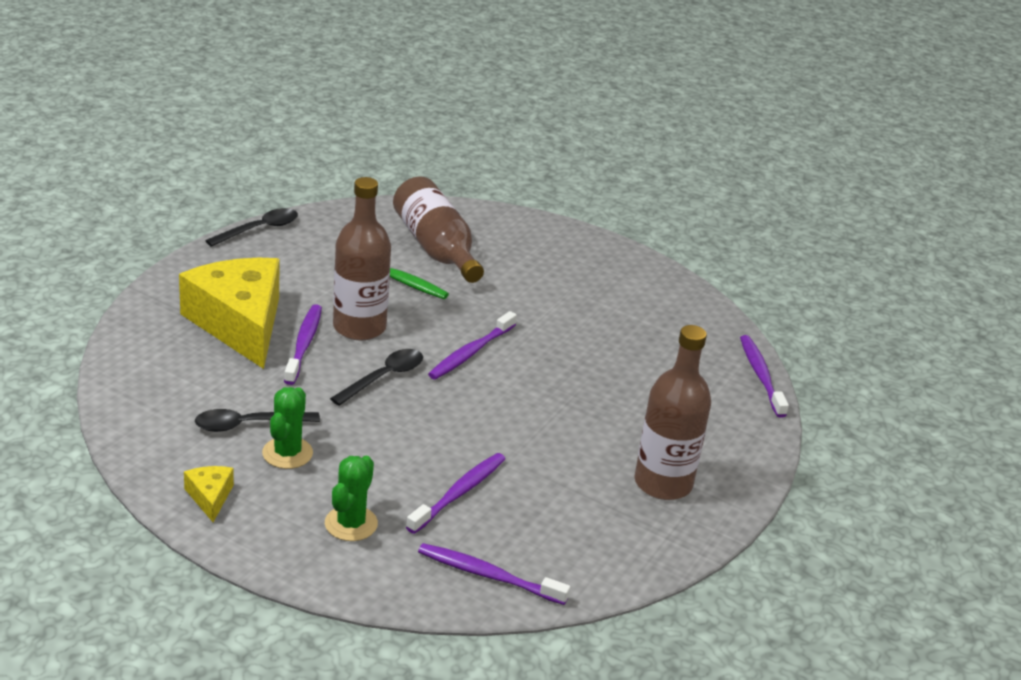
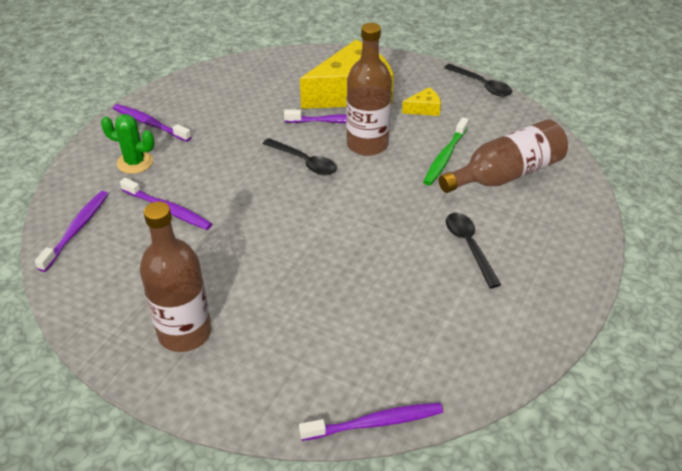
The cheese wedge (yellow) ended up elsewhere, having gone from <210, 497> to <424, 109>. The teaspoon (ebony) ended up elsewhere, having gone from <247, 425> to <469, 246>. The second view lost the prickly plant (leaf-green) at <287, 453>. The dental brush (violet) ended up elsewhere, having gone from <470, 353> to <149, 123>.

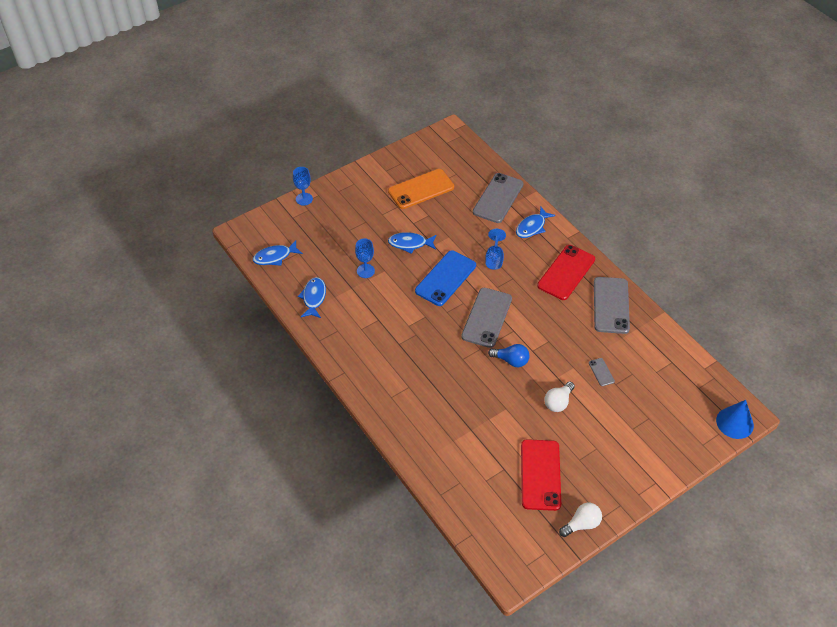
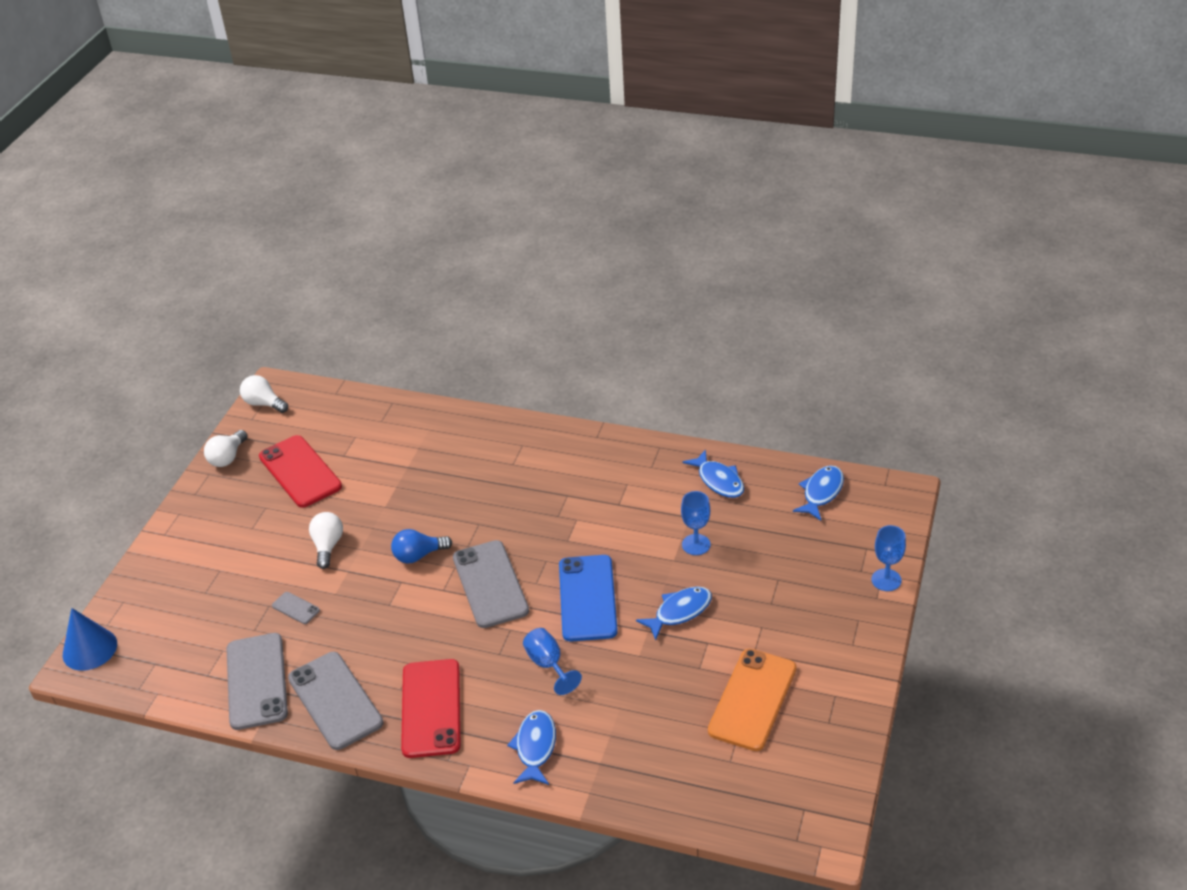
The smartphone (grey) ended up elsewhere, having gone from <498, 198> to <257, 681>. The second view gained the bulb (white) at <264, 404>.

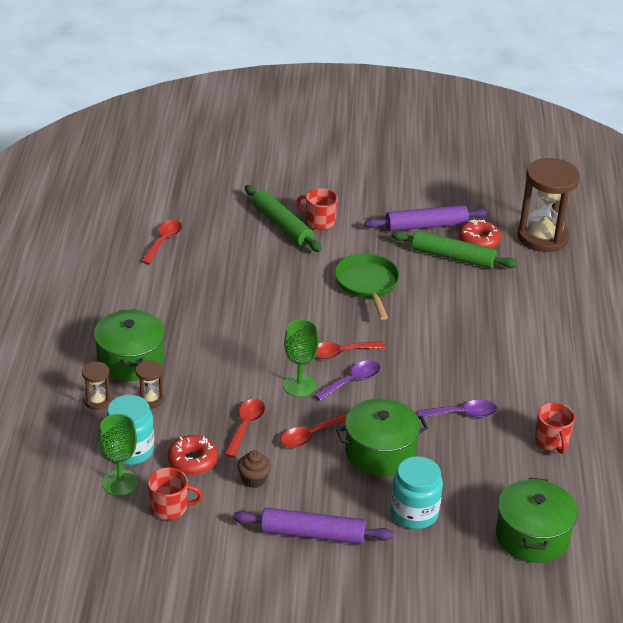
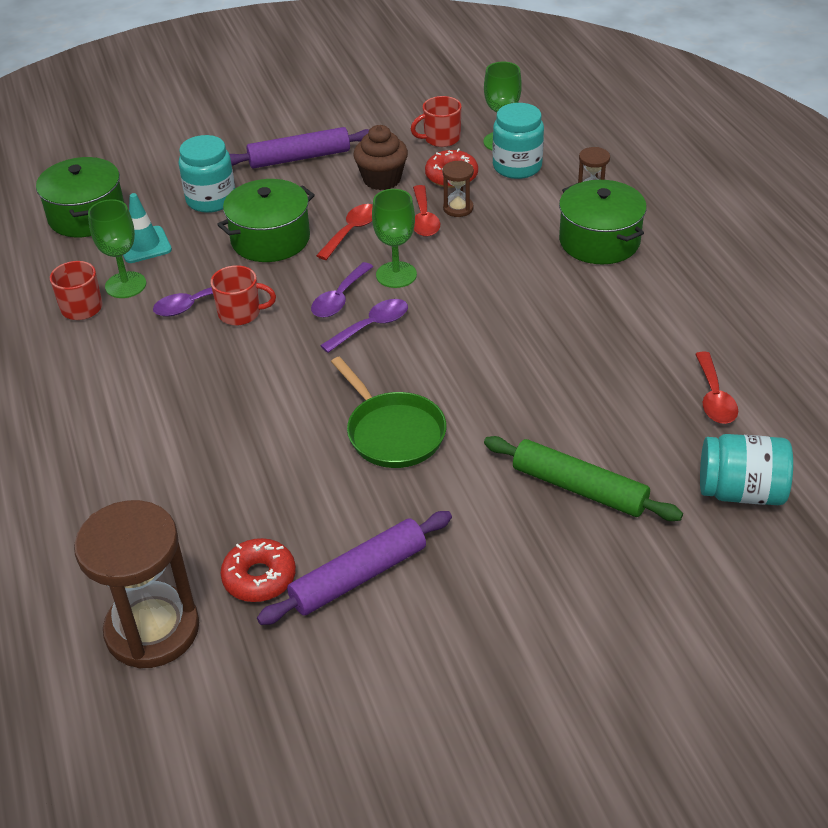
The sand timer (dark brown) ended up elsewhere, having gone from <150, 399> to <458, 208>. The size of the muffin (dark brown) at <253, 479> changed by a factor of 1.54. The coffee mug (crimson) ended up elsewhere, having gone from <319, 221> to <241, 313>. What was the teaspoon (crimson) at <341, 353> turned into the teaspoon (violet) at <372, 326>. The second view lost the pastry roller (leaf-green) at <452, 257>. The second view gained the chalice (leaf-green) at <125, 285>. The second view gained the safety cone (teal) at <144, 245>. The second view gained the preserve jar (teal) at <741, 491>.

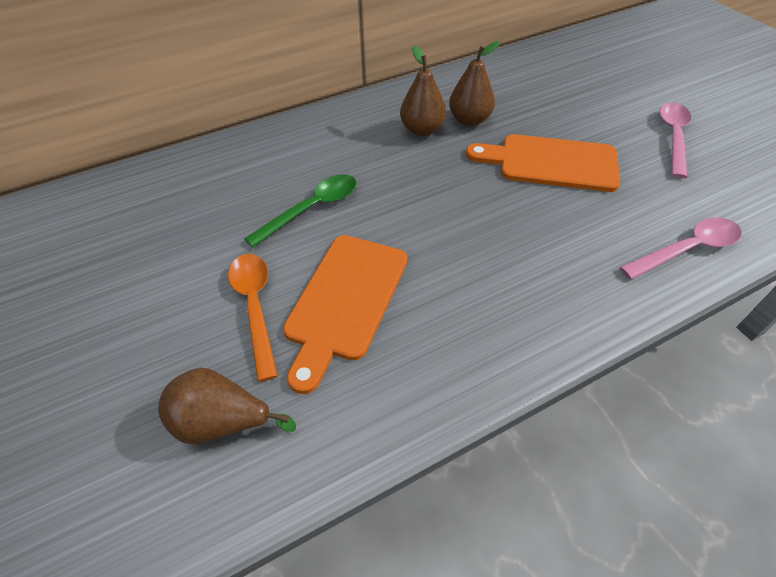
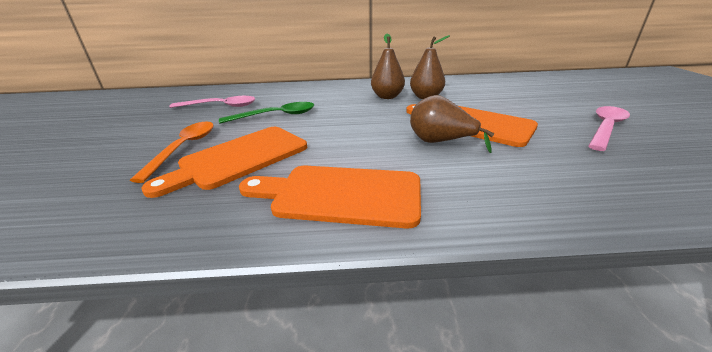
The pear (dark brown) ended up elsewhere, having gone from <223, 422> to <440, 142>. The teaspoon (rosy) ended up elsewhere, having gone from <687, 249> to <220, 106>. The second view gained the cutting board (bright orange) at <340, 195>.

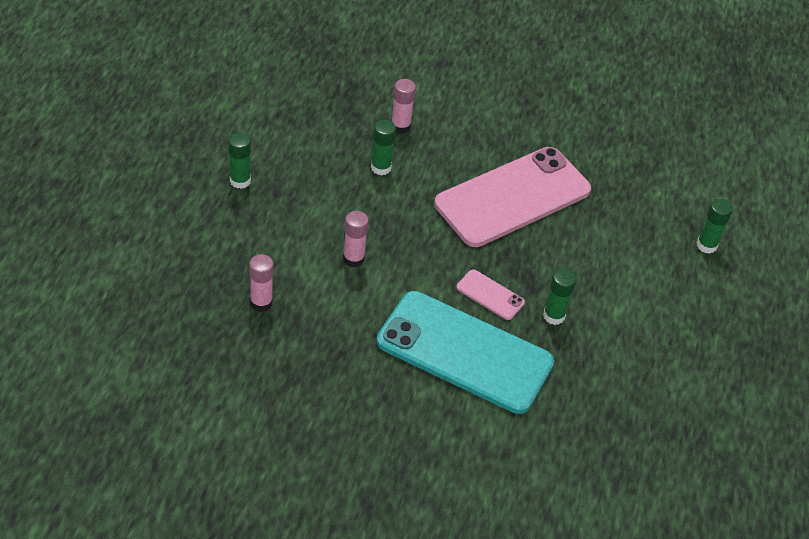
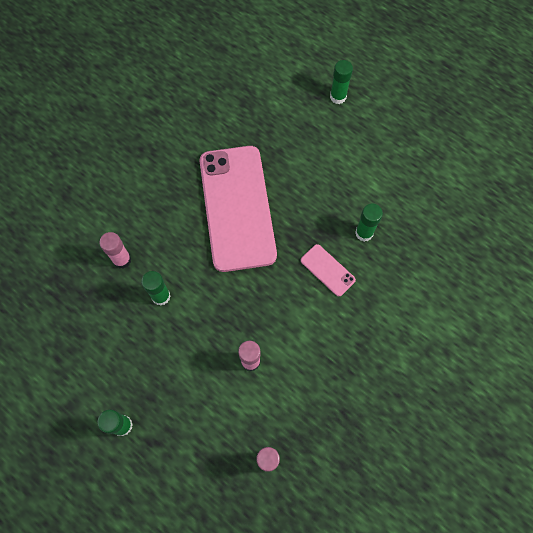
The second view lost the smartphone (teal) at <464, 352>. The smartphone (rosy) at <490, 295> ended up facing another way, 75 degrees clockwise from before.

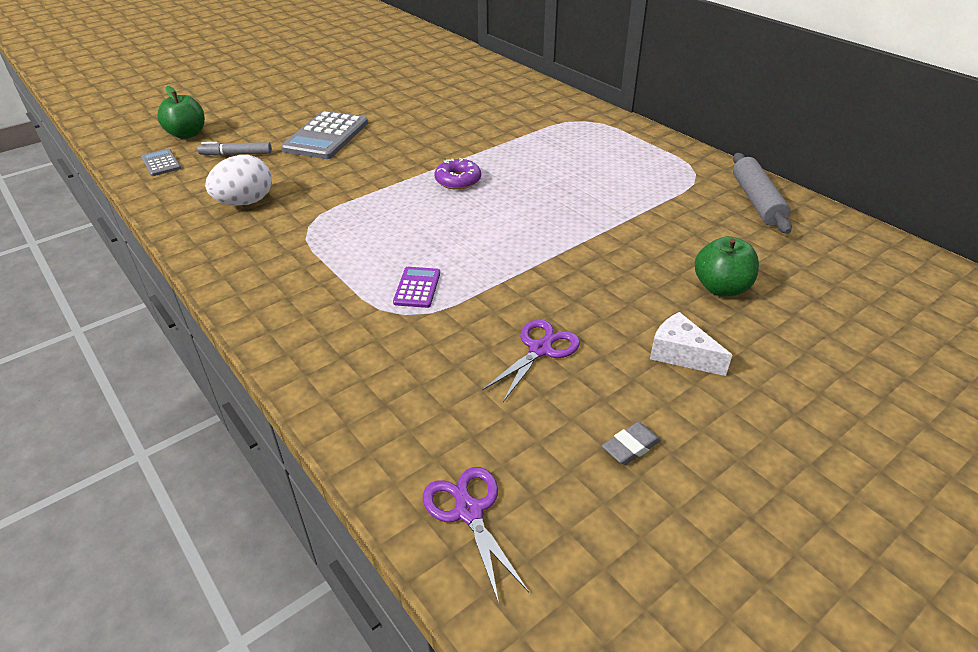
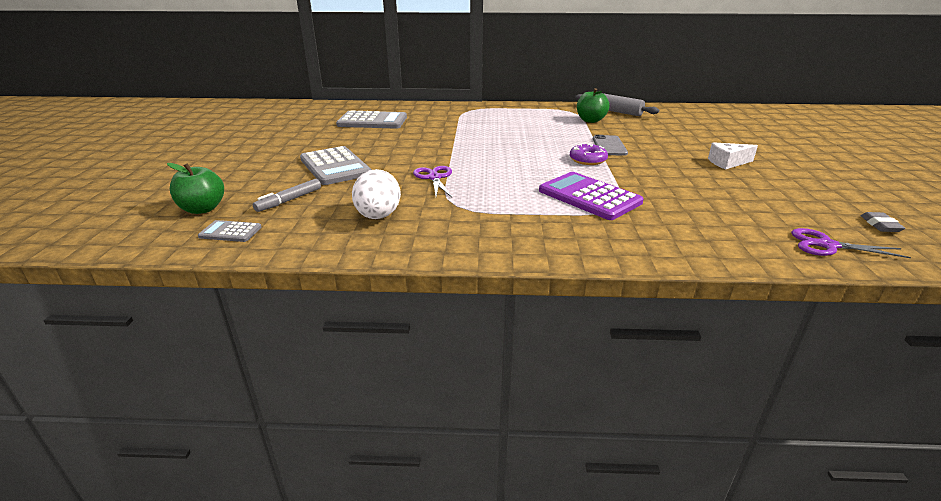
The size of the calculator (violet) at <417, 288> changed by a factor of 1.99. The doughnut (violet) ended up elsewhere, having gone from <458, 180> to <587, 160>. The pair of scissors (violet) ended up elsewhere, having gone from <540, 349> to <434, 178>. The eraser (grey) ended up elsewhere, having gone from <631, 447> to <880, 225>. The apple fruit (leaf-green) ended up elsewhere, having gone from <721, 288> to <590, 120>. The second view gained the calculator (grey) at <372, 121>. The second view gained the smartphone (grey) at <609, 146>.

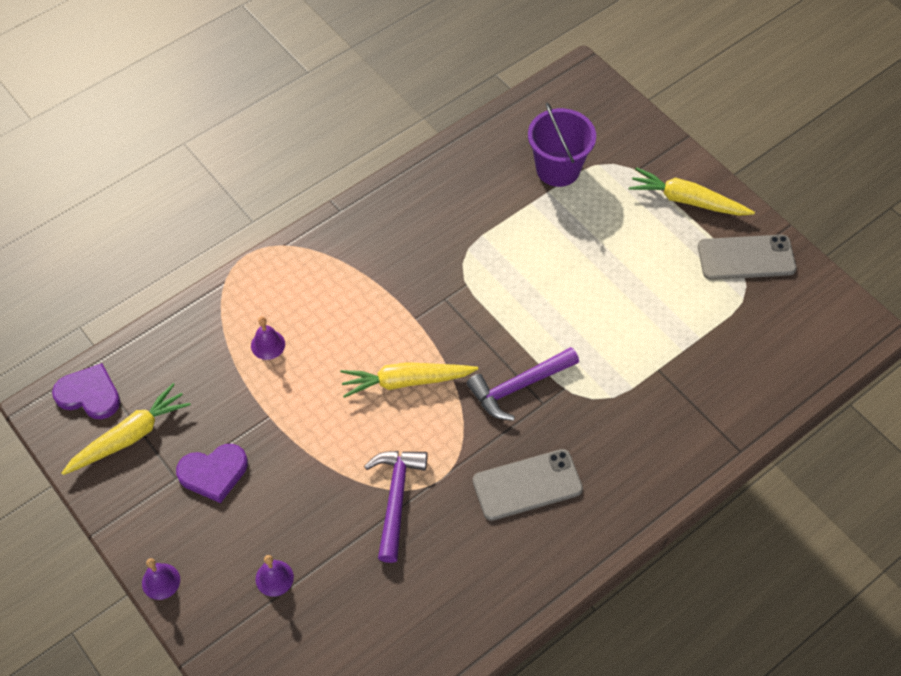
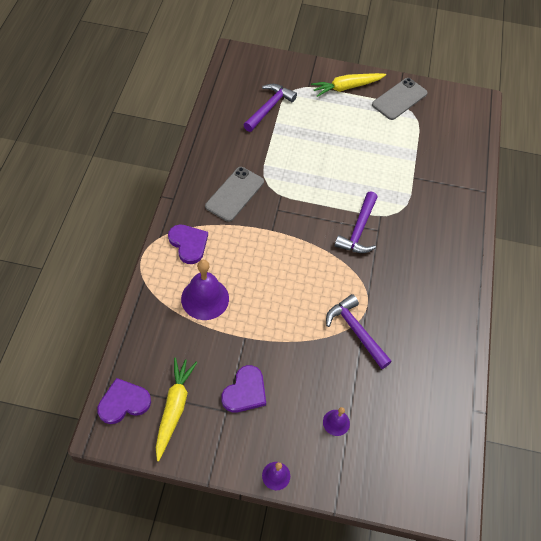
The size of the bell (violet) at <268, 344> changed by a factor of 1.92. The second view lost the root vegetable (yellow) at <406, 381>. The smartphone (grey) ended up elsewhere, having gone from <527, 485> to <234, 194>. Where the sand bucket (violet) stood at <558, 169>, the claw hammer (violet) came to stand at <269, 108>. The second view gained the heart shape (violet) at <188, 244>.

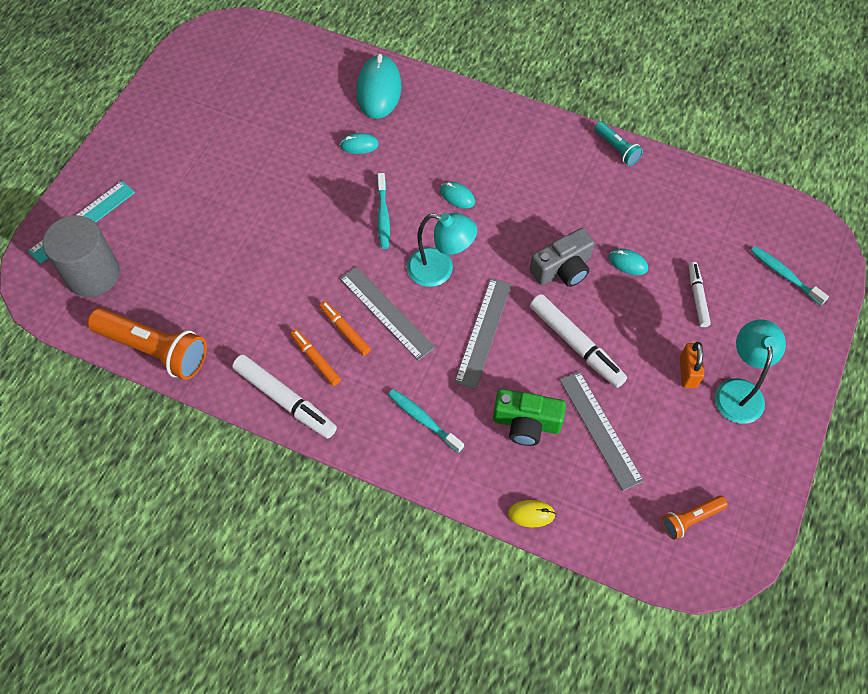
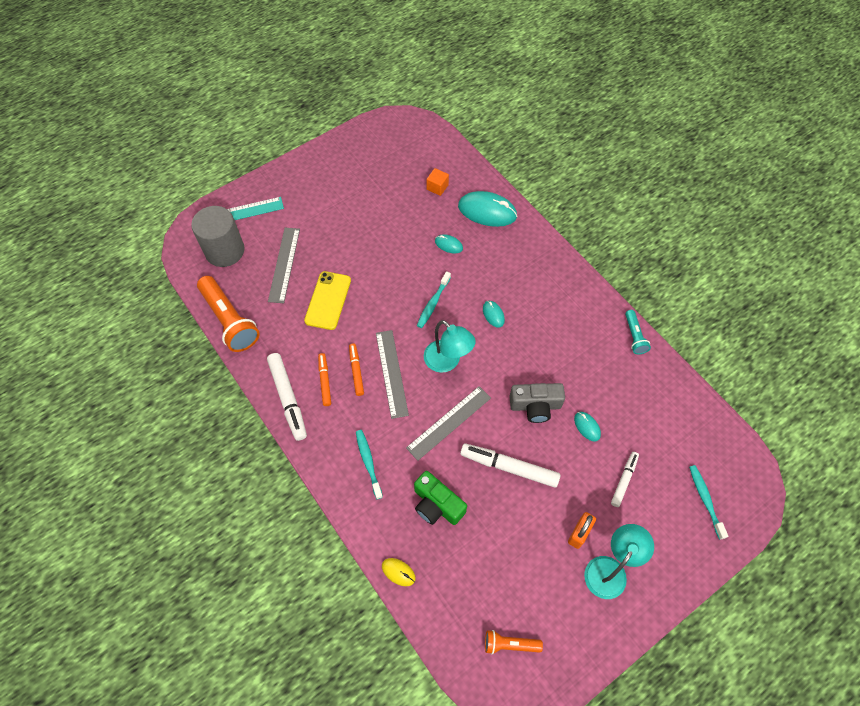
The PC mouse (teal) at <379, 90> ended up facing another way, 75 degrees clockwise from before. The felt pen (white) at <576, 345> ended up facing another way, 120 degrees clockwise from before. The straightedge (grey) ended up elsewhere, having gone from <600, 429> to <284, 264>. The second view gained the smartphone (yellow) at <328, 300>. The second view gained the solid cube (bright orange) at <437, 187>.

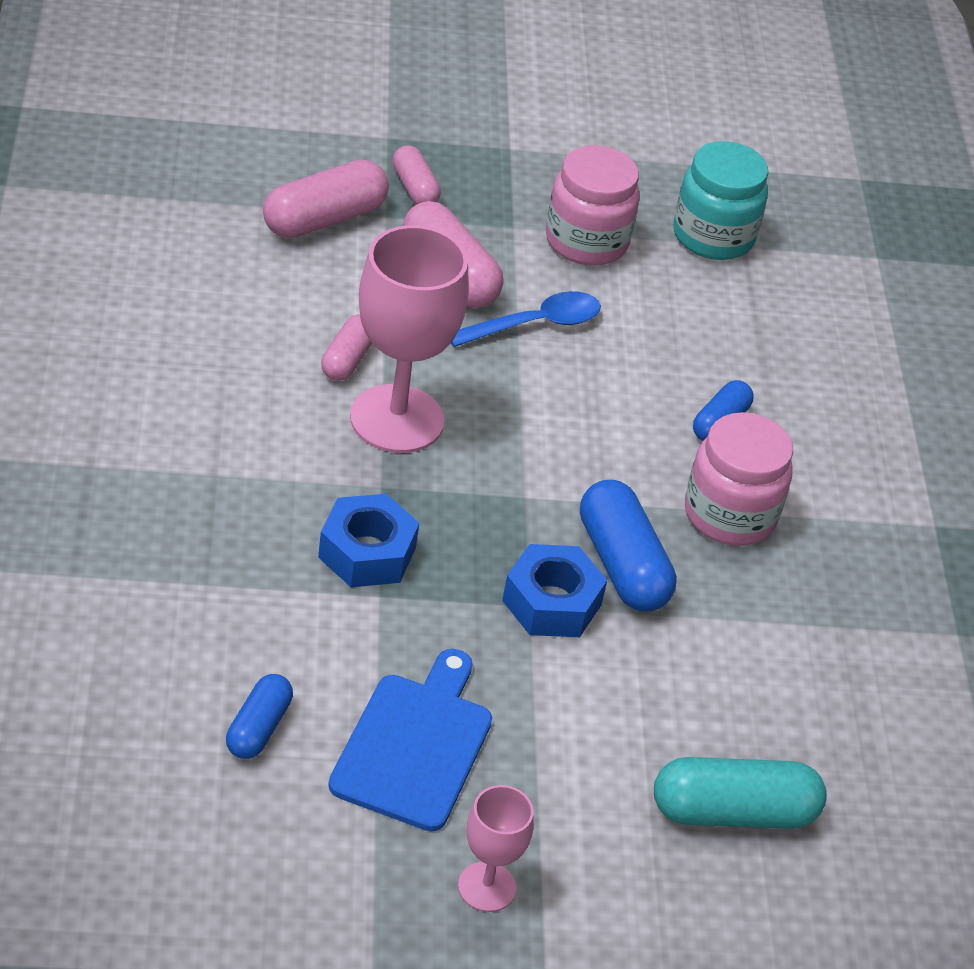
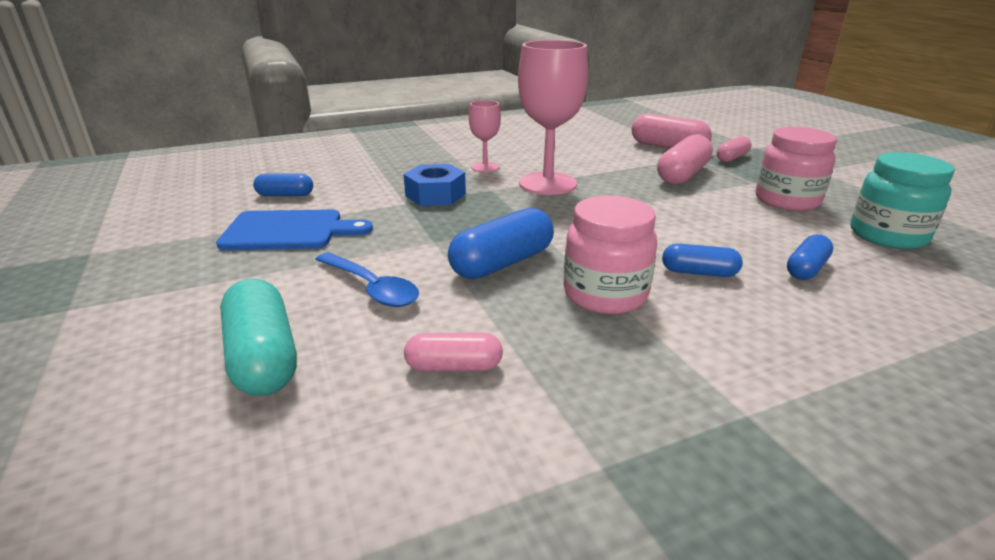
The capsule (rosy) ended up elsewhere, having gone from <347, 359> to <454, 366>. The teaspoon (royal blue) ended up elsewhere, having gone from <534, 324> to <371, 288>. The chalice (rosy) ended up elsewhere, having gone from <486, 887> to <485, 167>. The second view lost the hexagon nut (royal blue) at <551, 603>. The second view gained the capsule (royal blue) at <806, 269>.

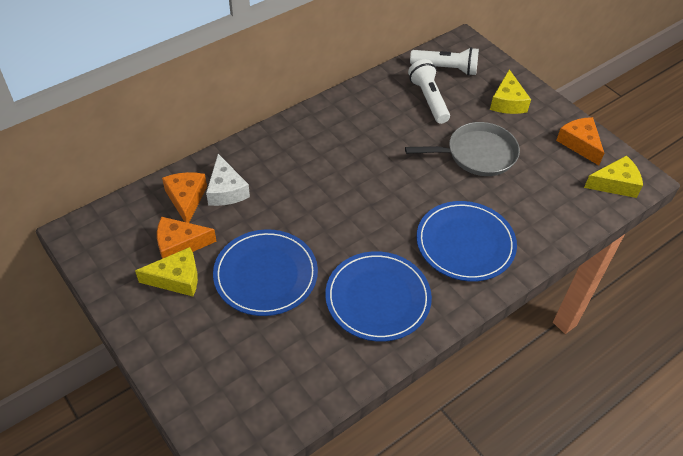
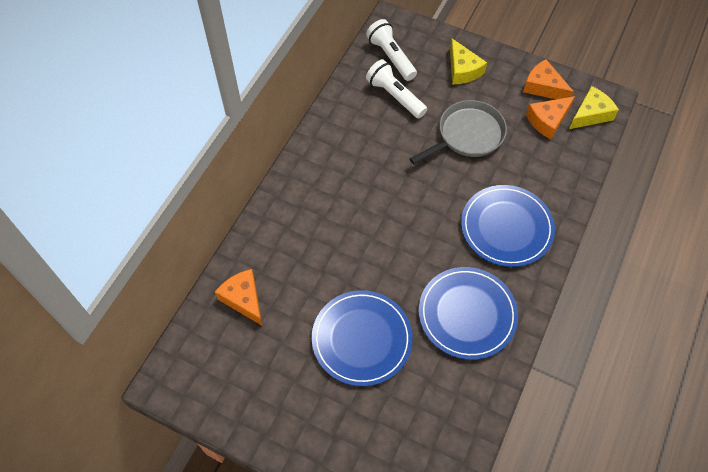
The second view lost the cheese wedge (yellow) at <177, 278>. The cheese wedge (bright orange) ended up elsewhere, having gone from <179, 244> to <547, 121>. The second view lost the cheese wedge (white) at <226, 190>. The pocket torch (white) at <446, 69> ended up facing another way, 105 degrees counterclockwise from before.

